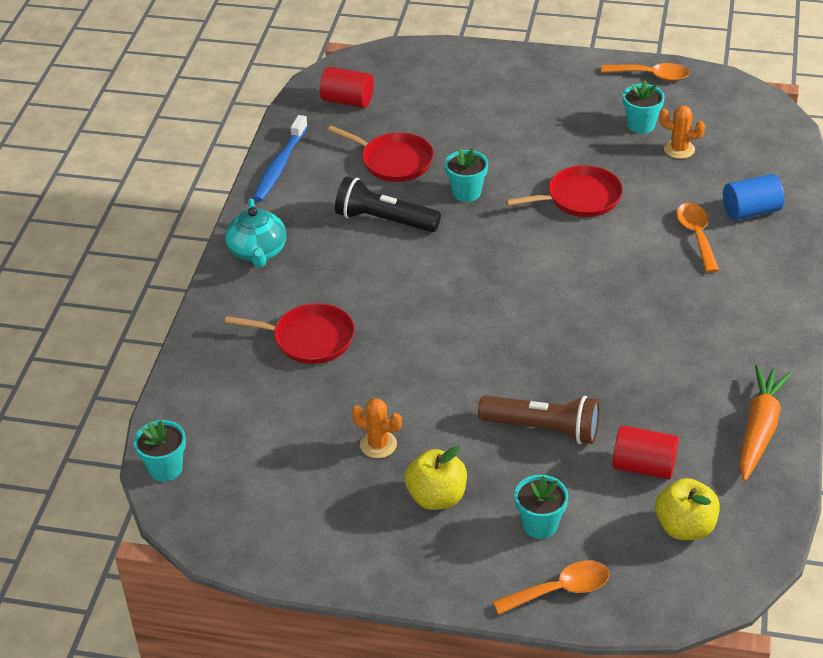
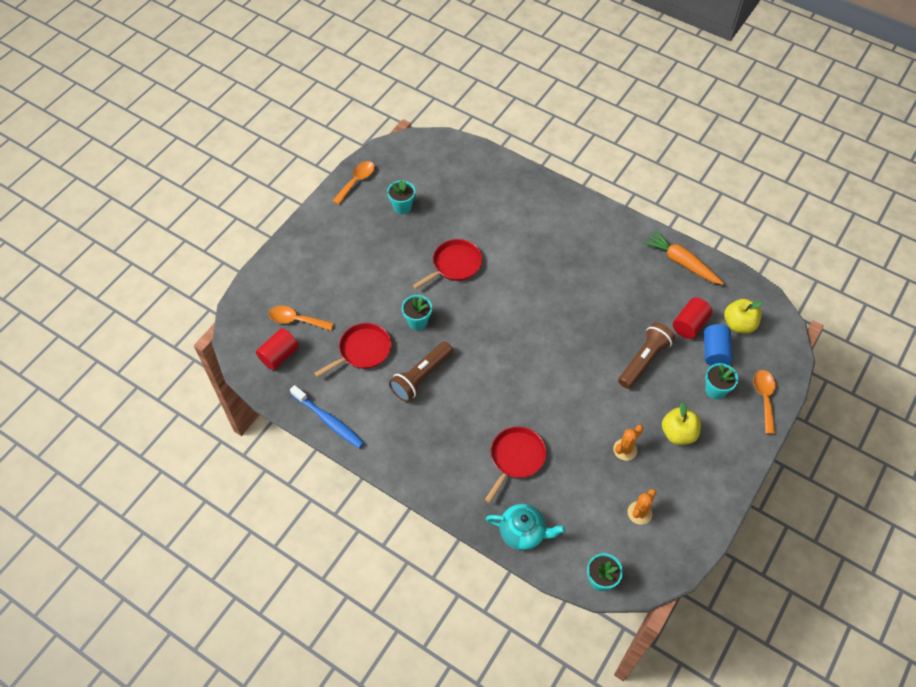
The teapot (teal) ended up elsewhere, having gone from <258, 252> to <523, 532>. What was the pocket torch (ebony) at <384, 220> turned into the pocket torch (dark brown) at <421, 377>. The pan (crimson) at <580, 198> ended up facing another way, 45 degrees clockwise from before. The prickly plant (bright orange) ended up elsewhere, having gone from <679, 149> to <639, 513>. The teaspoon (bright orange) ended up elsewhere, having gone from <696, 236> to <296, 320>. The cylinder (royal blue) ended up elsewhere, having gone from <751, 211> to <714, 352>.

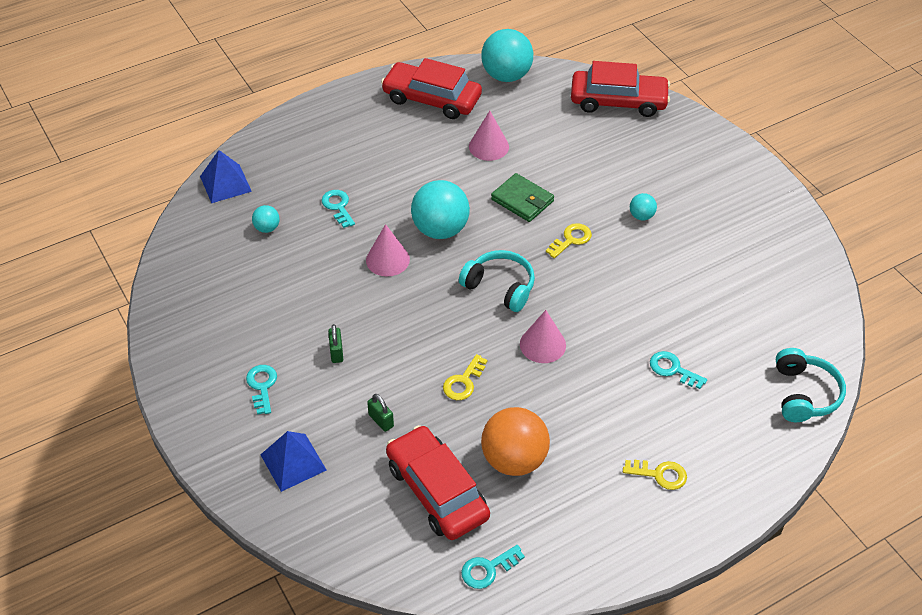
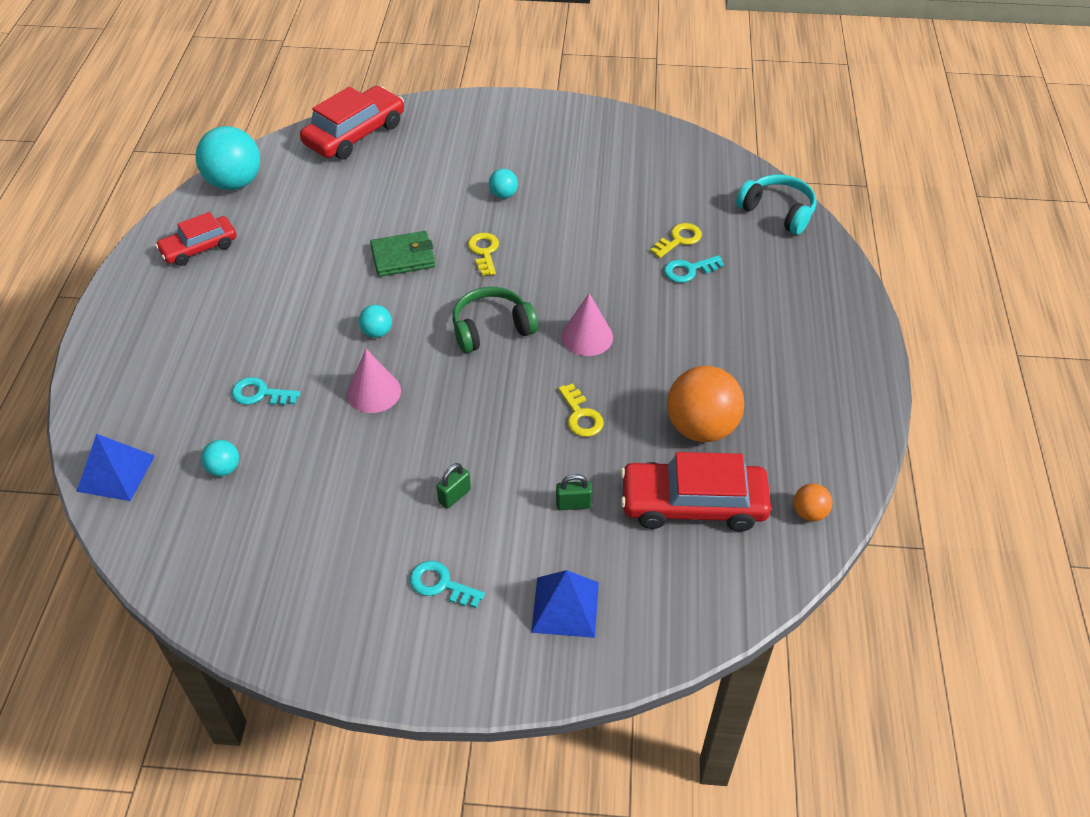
The padlock (leaf-green) at <336, 352> ended up facing another way, 75 degrees counterclockwise from before. The size of the toy car (crimson) at <432, 99> changed by a factor of 0.63. The size of the ball (teal) at <440, 229> changed by a factor of 0.47. What was the headphones (teal) at <500, 287> turned into the headphones (leaf-green) at <491, 329>. Where the key (teal) stood at <488, 569>, the ball (bright orange) came to stand at <809, 513>. The second view lost the cone shape (rosy) at <488, 146>. The key (yellow) ended up elsewhere, having gone from <660, 474> to <679, 239>.

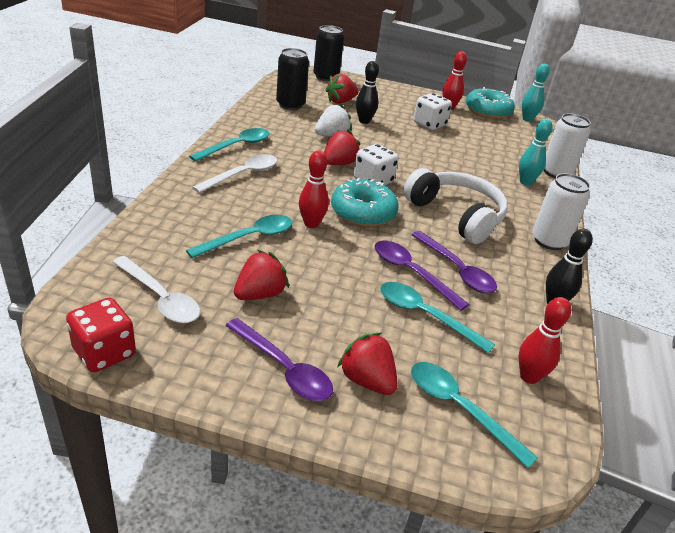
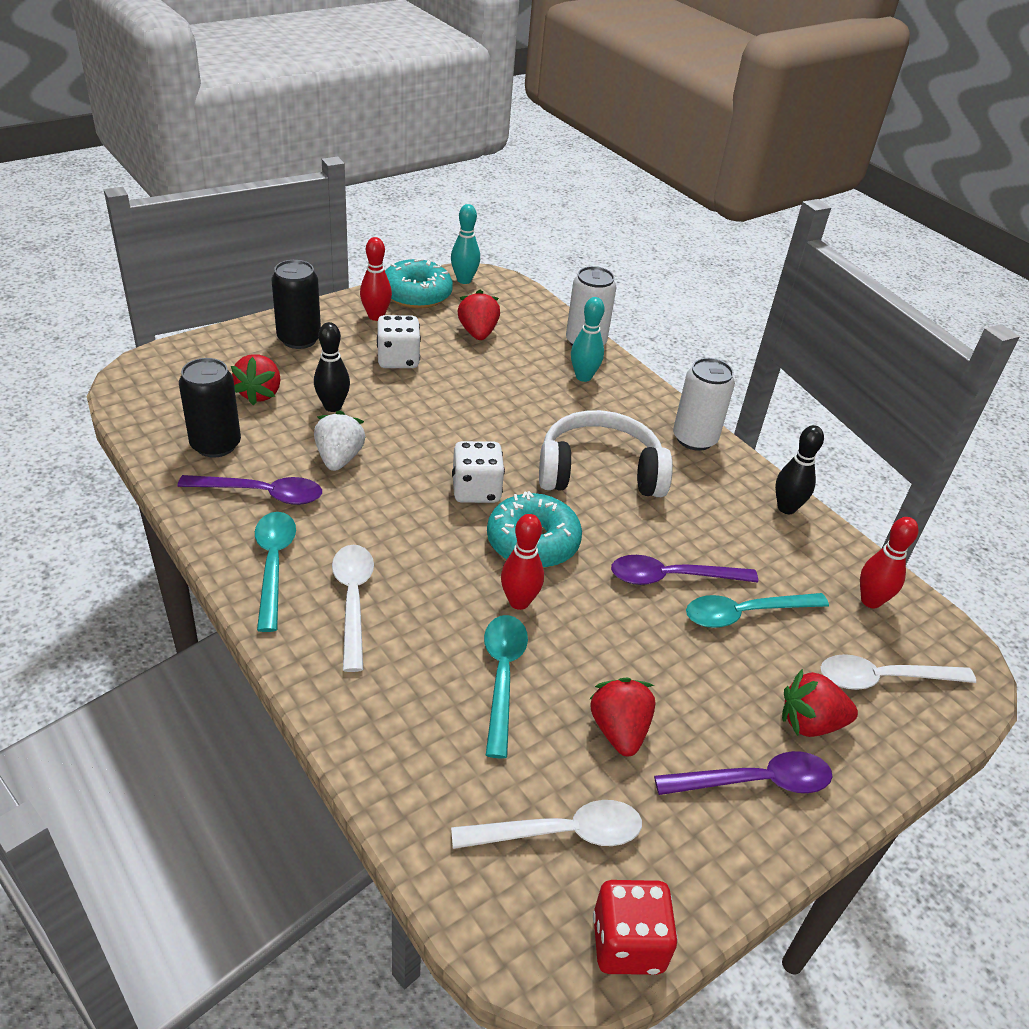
The can (ebony) ended up elsewhere, having gone from <326, 77> to <299, 339>. The berry (crimson) ended up elsewhere, having gone from <339, 163> to <478, 333>. The teaspoon (violet) ended up elsewhere, having gone from <456, 270> to <262, 494>. What was the teaspoon (teal) at <459, 408> turned into the teaspoon (white) at <883, 678>.

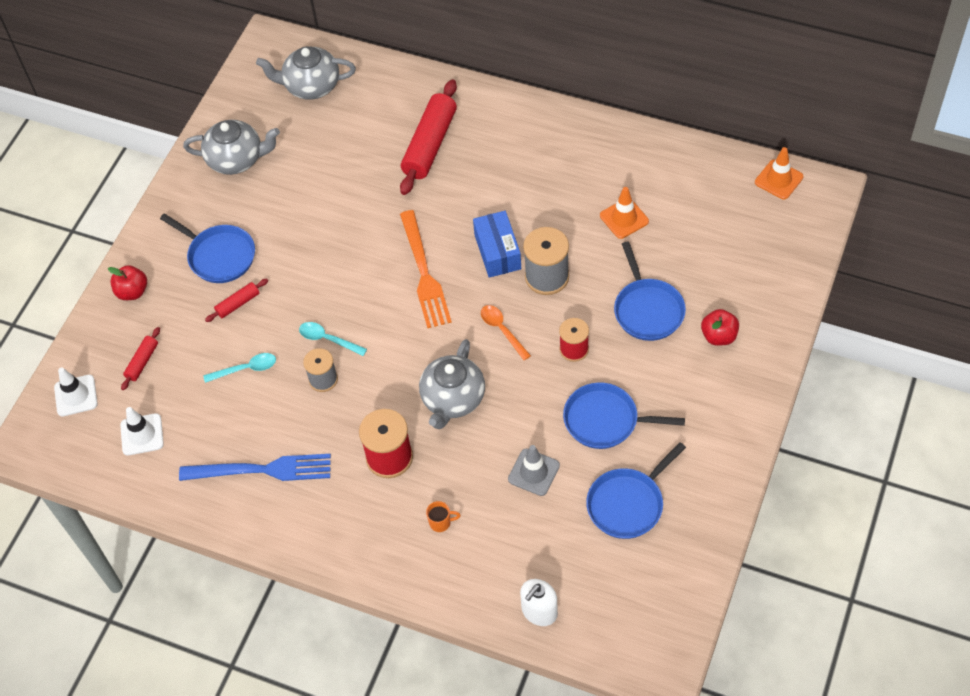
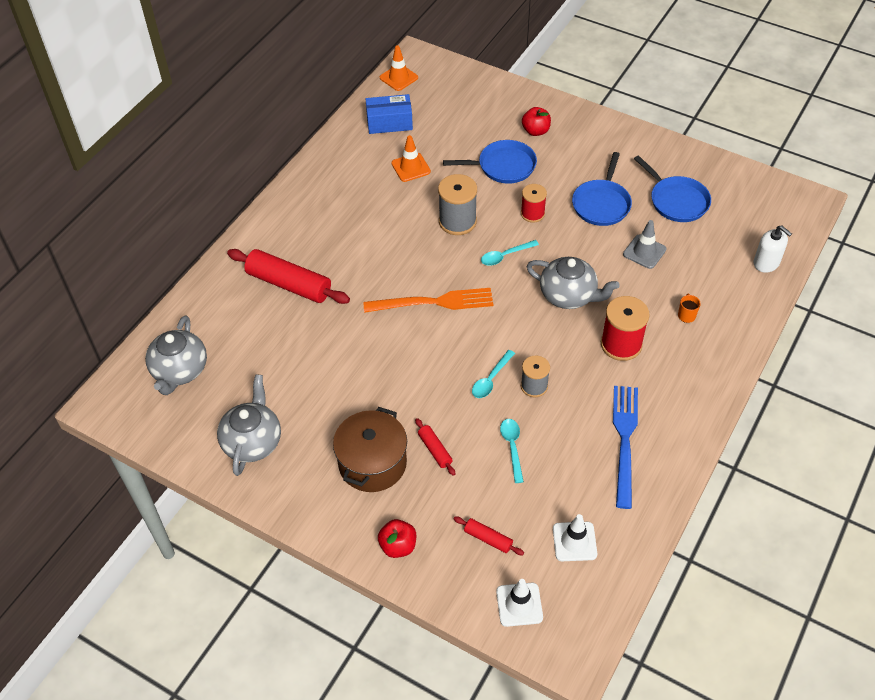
Where the pan (royal blue) stood at <219, 256>, the pot (dark brown) came to stand at <372, 463>. The package (royal blue) ended up elsewhere, having gone from <497, 252> to <389, 123>. What was the teaspoon (bright orange) at <502, 330> turned into the teaspoon (teal) at <505, 256>.

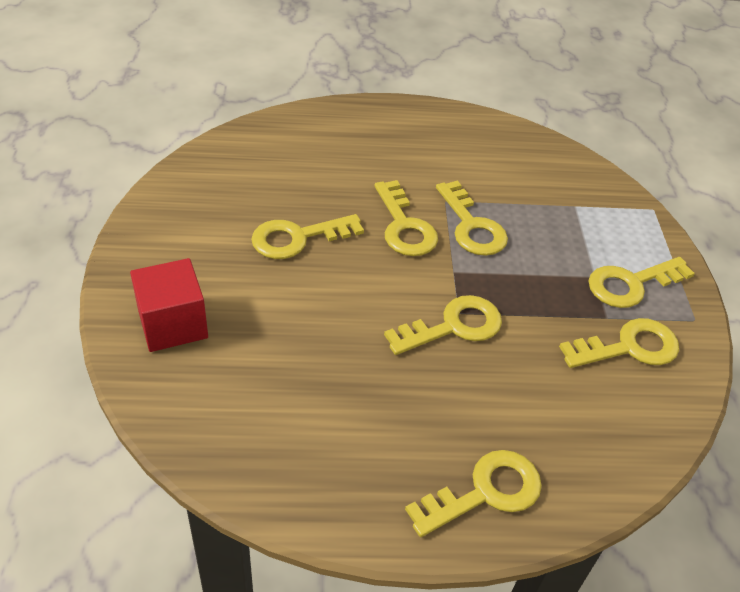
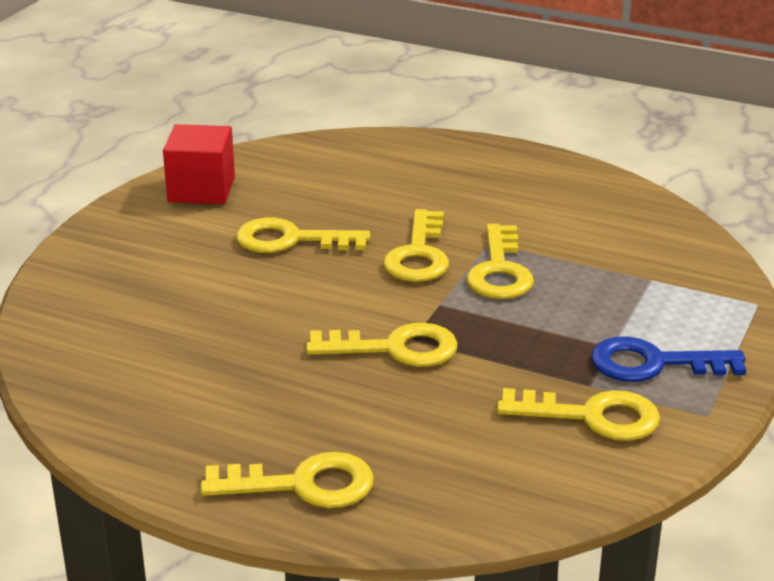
The solid cube (crimson) ended up elsewhere, having gone from <173, 324> to <201, 189>. What was the key (yellow) at <631, 284> turned into the key (royal blue) at <653, 364>.

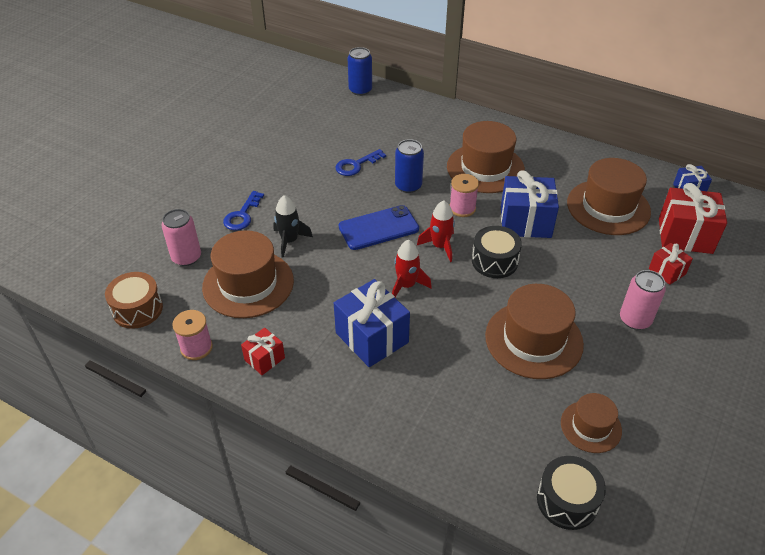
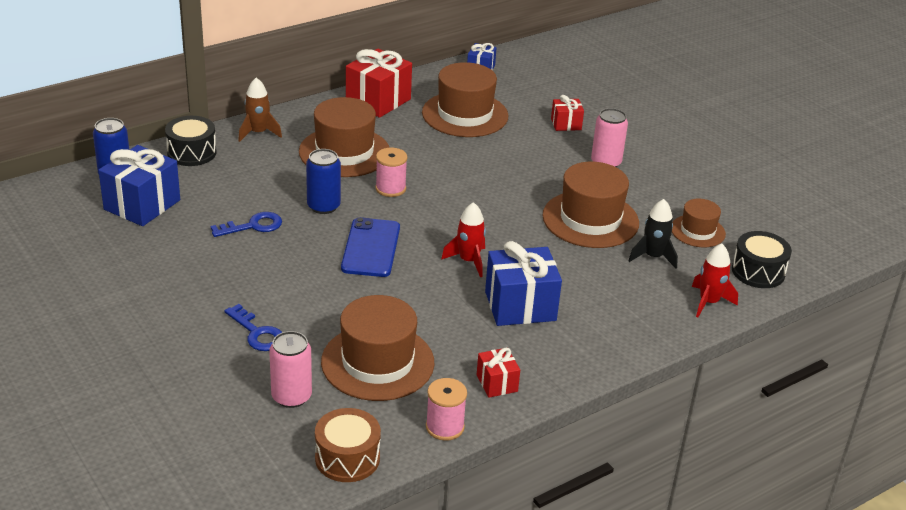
The rocket (ebony) ended up elsewhere, having gone from <289, 241> to <653, 257>. The key (royal blue) at <356, 165> ended up facing another way, 105 degrees counterclockwise from before. The rocket (crimson) ended up elsewhere, having gone from <440, 246> to <709, 302>. The snare drum (ebony) ended up elsewhere, having gone from <494, 261> to <191, 153>. The wrapped gift (royal blue) ended up elsewhere, having gone from <525, 222> to <142, 205>. The wrapped gift (crimson) ended up elsewhere, having gone from <685, 236> to <378, 101>. The second view gained the rocket (dark brown) at <258, 133>.

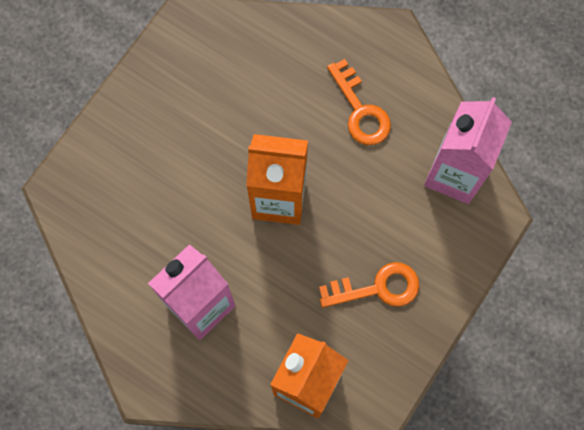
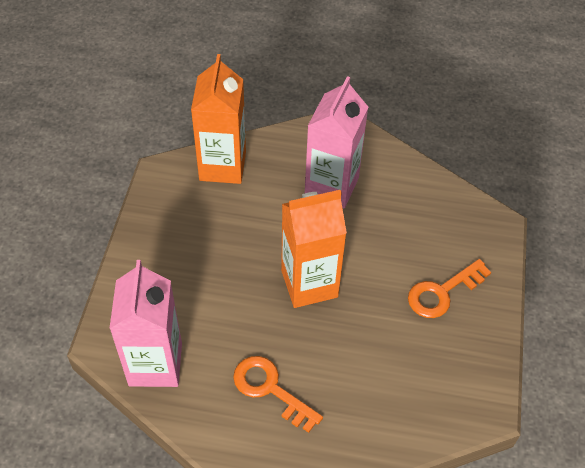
The key (bright orange) ended up elsewhere, having gone from <378, 288> to <442, 292>.

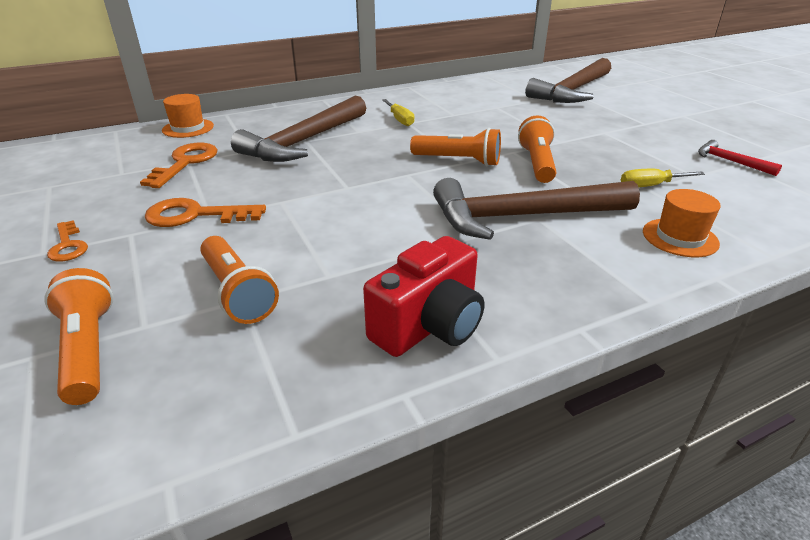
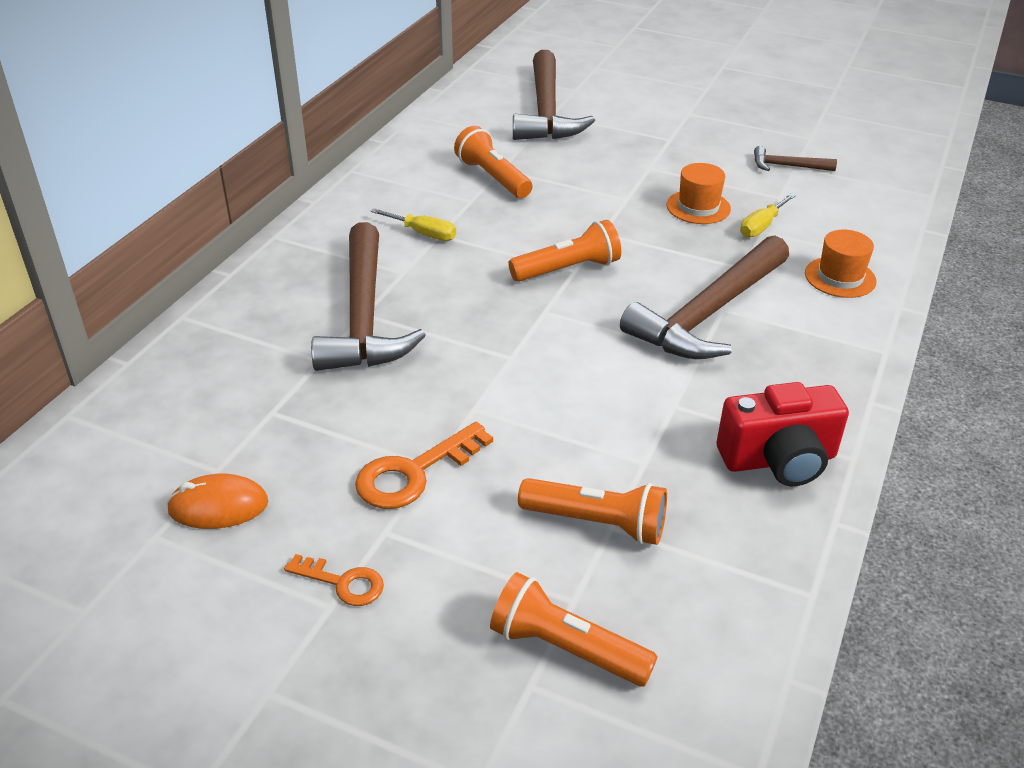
The second view lost the key (bright orange) at <185, 163>. The tall hat (bright orange) ended up elsewhere, having gone from <188, 128> to <698, 207>. The camera (crimson) at <429, 325> ended up facing another way, 75 degrees clockwise from before. The pocket torch (bright orange) ended up elsewhere, having gone from <537, 163> to <493, 177>. What was the claw hammer (crimson) at <730, 161> turned into the claw hammer (dark brown) at <787, 166>. The second view gained the PC mouse (bright orange) at <218, 506>.

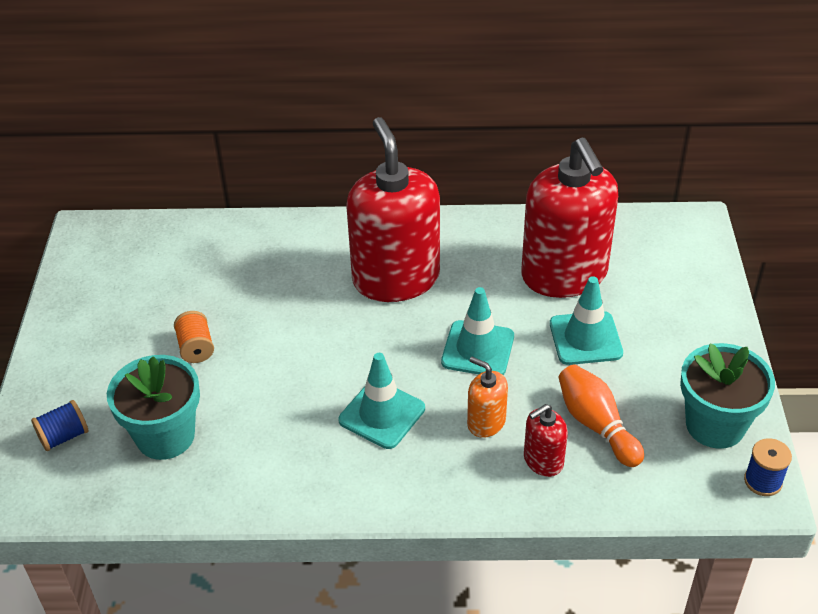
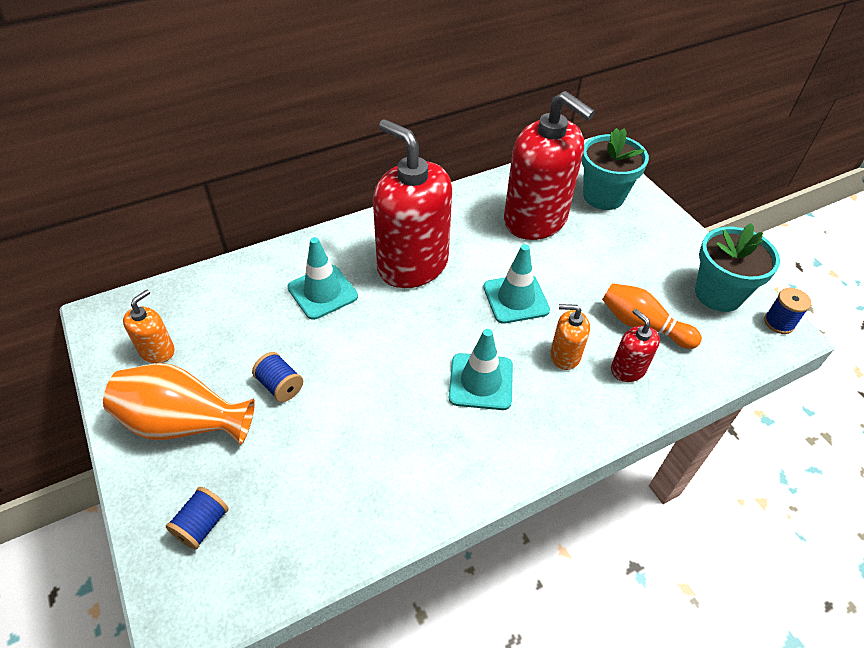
The plant pot (teal) ended up elsewhere, having gone from <165, 436> to <603, 196>. What was the bobbin (bright orange) at <196, 348> turned into the bobbin (royal blue) at <280, 386>. The soap pump (crimson) at <543, 460> ended up facing another way, 120 degrees clockwise from before. The safety cone (teal) ended up elsewhere, having gone from <585, 338> to <322, 292>. The second view gained the tall vase (bright orange) at <184, 422>. The second view gained the soap pump (bright orange) at <157, 351>.

